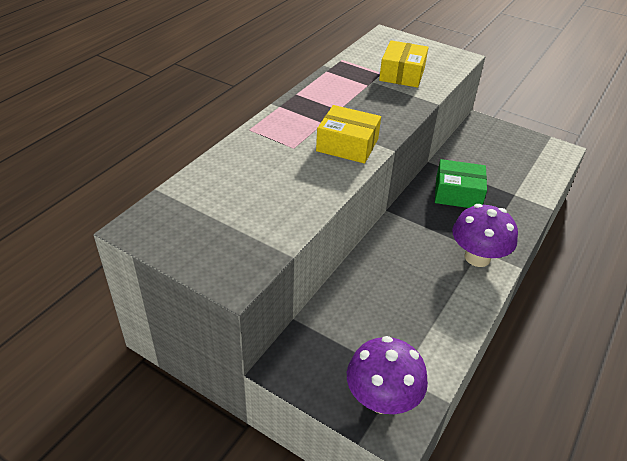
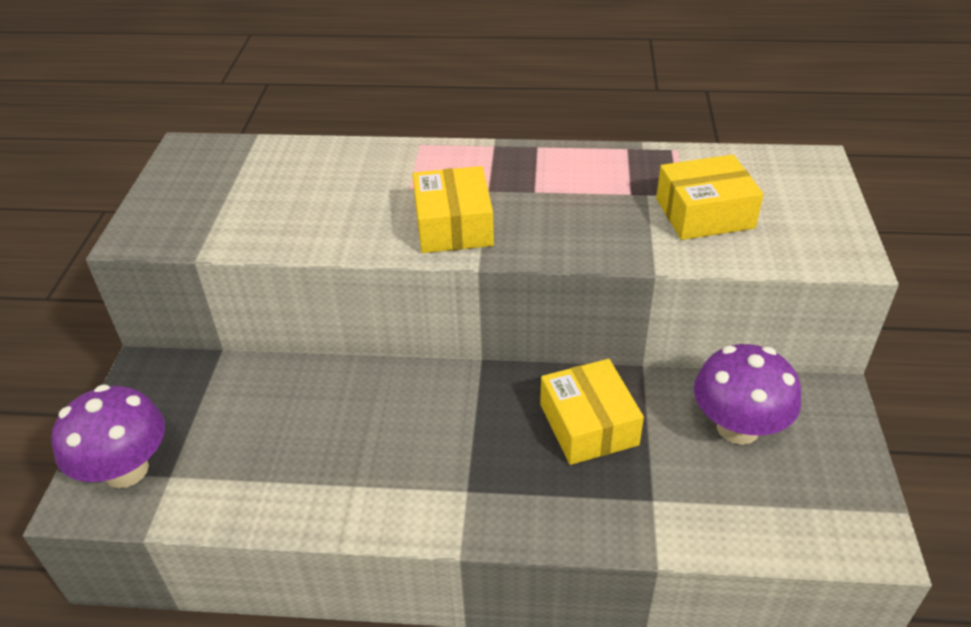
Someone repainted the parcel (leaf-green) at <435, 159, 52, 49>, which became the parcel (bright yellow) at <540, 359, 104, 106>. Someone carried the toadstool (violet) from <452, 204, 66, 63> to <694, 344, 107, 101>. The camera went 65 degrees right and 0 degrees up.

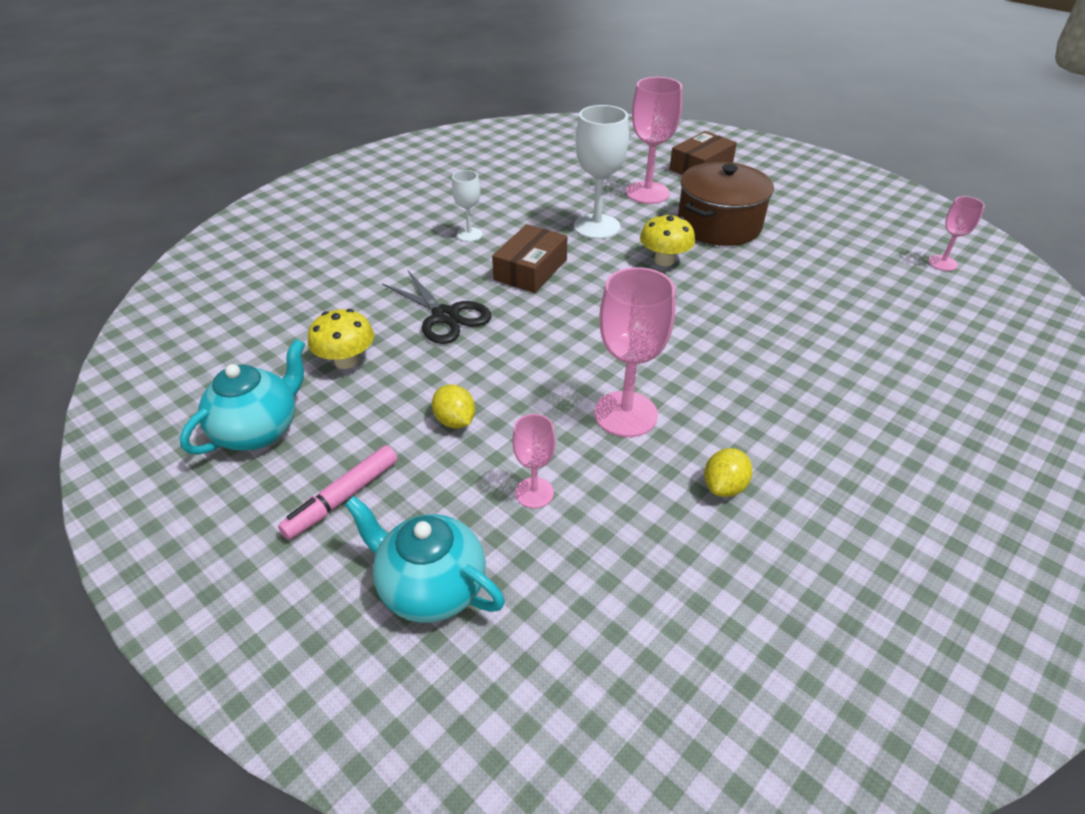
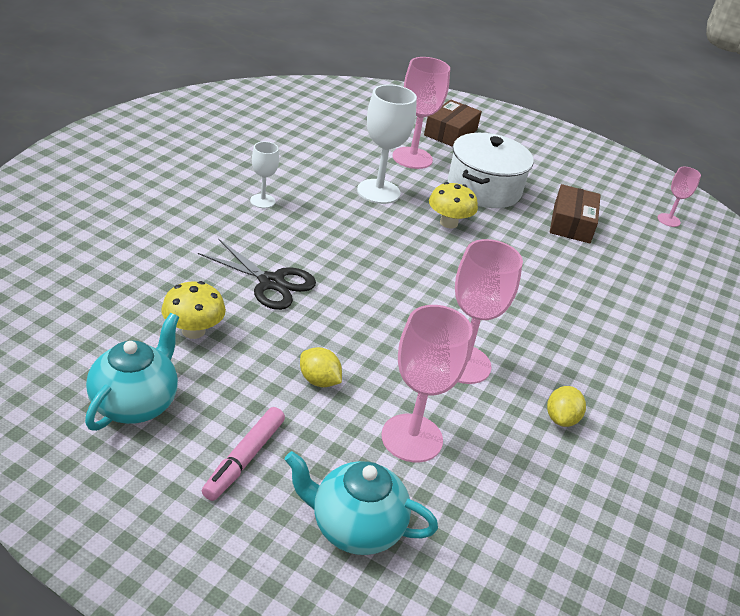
Someone repainted the pot (dark brown) at <678, 162, 96, 84>, which became the pot (white) at <448, 133, 86, 75>. Someone carried the parcel (dark brown) from <492, 224, 76, 69> to <550, 184, 51, 59>. Someone scaled the chalice (pink) at <512, 414, 44, 94> by 1.82. The camera went 20 degrees left and 5 degrees down.

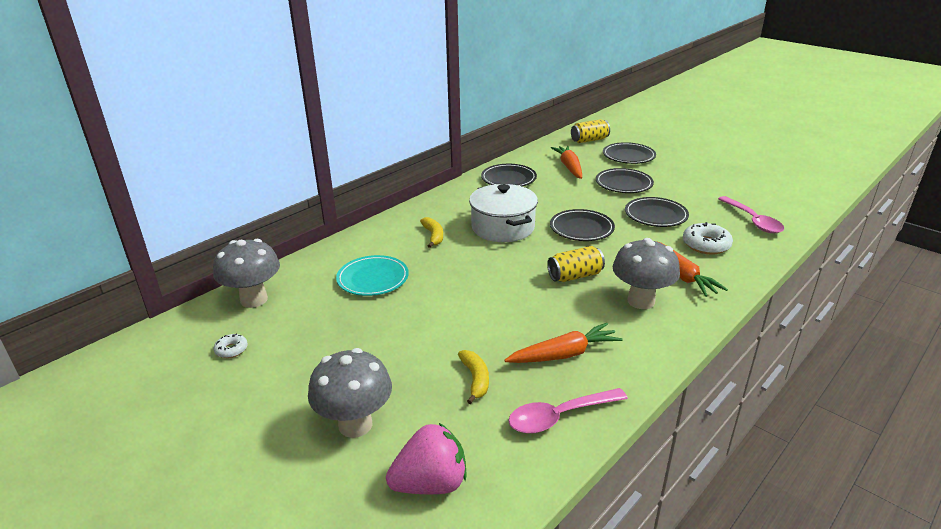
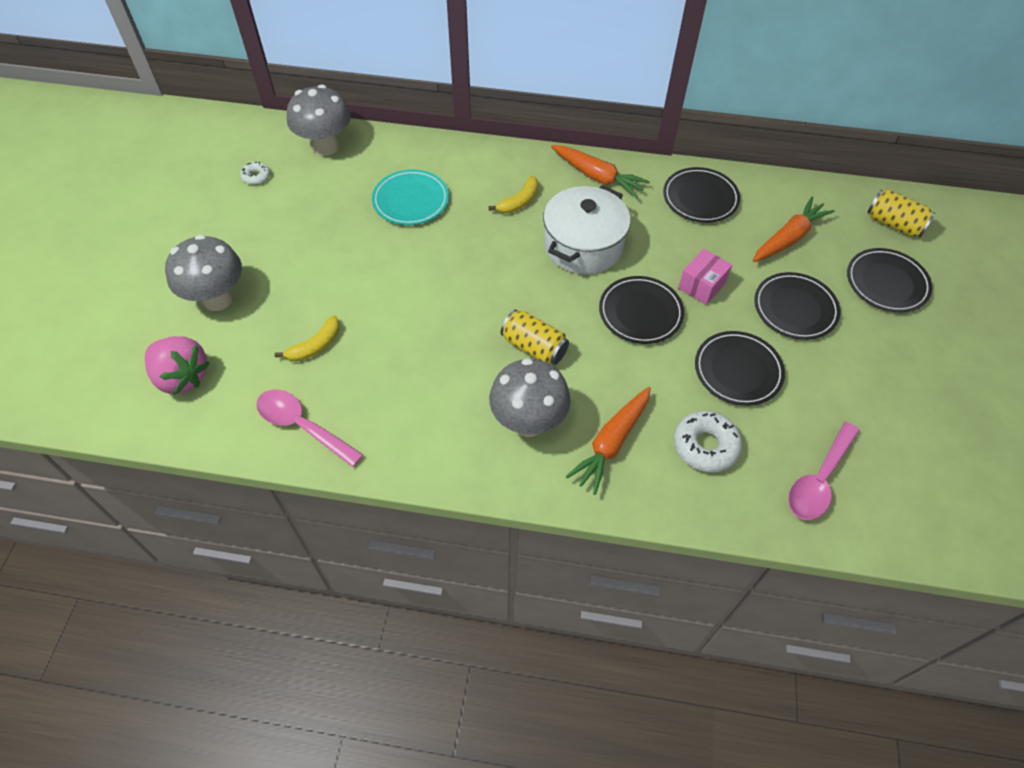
Someone carried the carrot (bright orange) from <504, 323, 119, 40> to <551, 145, 99, 53>. Someone put down the parcel (pink) at <678, 249, 54, 56>. The camera went 55 degrees right and 25 degrees up.

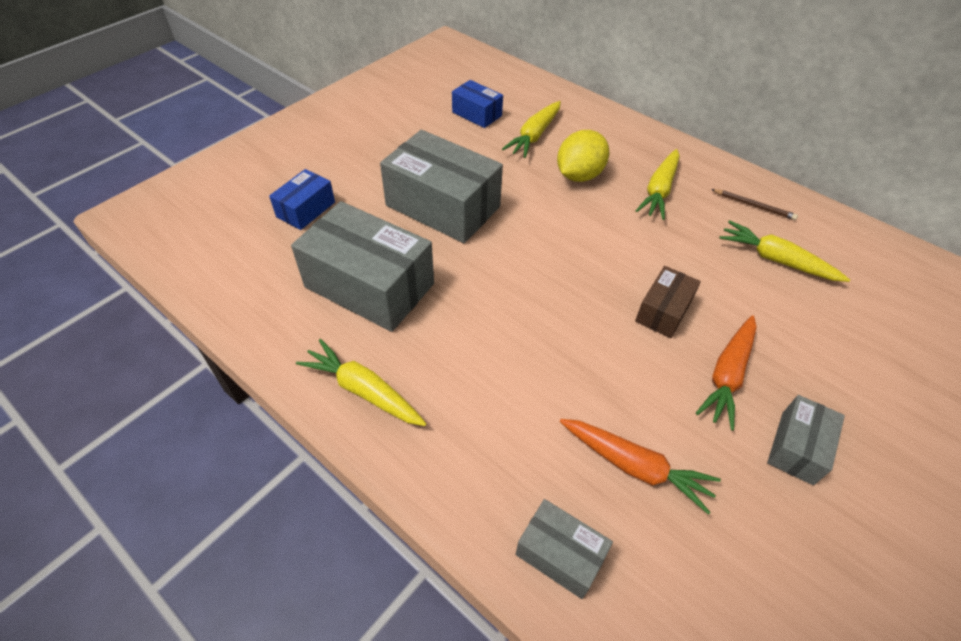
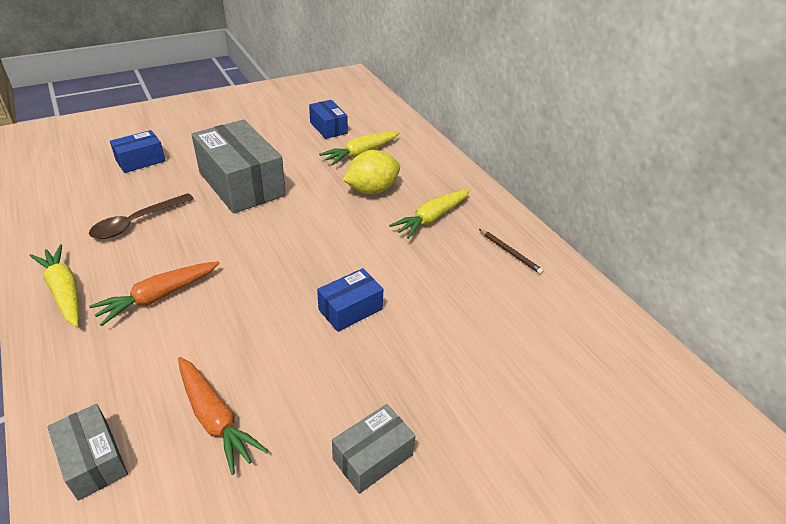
Someone swapped the parcel (grey) at <291, 201, 143, 131> for the teaspoon (dark brown) at <89, 193, 105, 46>. Someone took away the carrot (bright yellow) at <719, 220, 131, 62>. Someone repainted the parcel (dark brown) at <635, 266, 66, 72>, which became the parcel (blue) at <317, 268, 66, 64>. Someone carried the carrot (bright orange) from <696, 315, 61, 116> to <89, 261, 131, 65>. The camera went 20 degrees right and 10 degrees down.

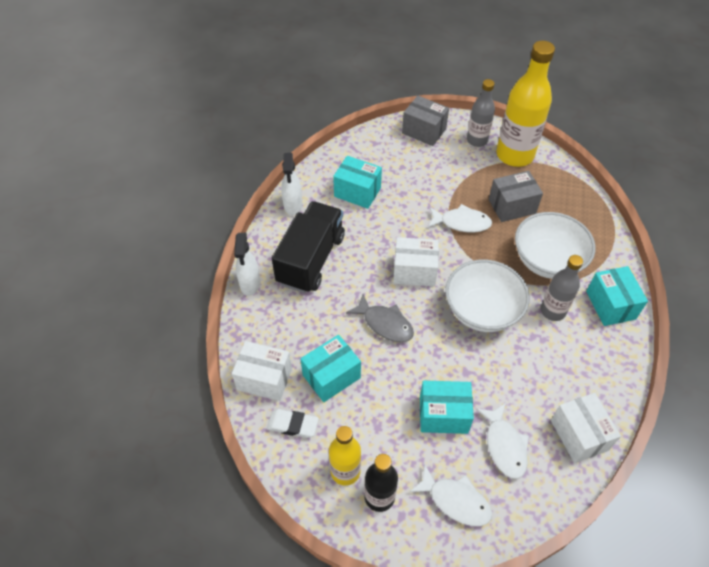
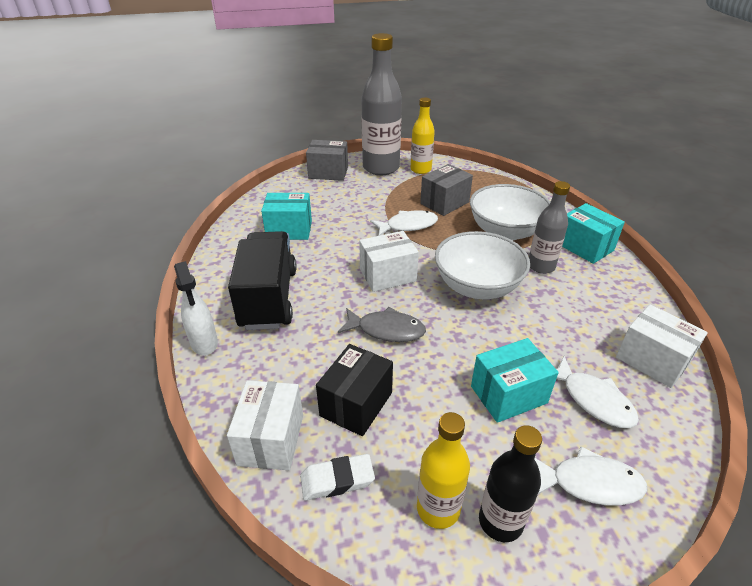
Someone scaled the bottle (bright yellow) at <496, 41, 59, 126> by 0.57. Someone scaled the bottle (grey) at <467, 79, 28, 68> by 1.75. Someone took away the spray cleaner (white) at <281, 153, 21, 62>. Someone repainted the parcel (teal) at <301, 335, 60, 67>, which became the parcel (ebony) at <316, 344, 77, 92>. Someone rotated the parcel (white) at <232, 341, 60, 60> by 75 degrees counterclockwise. The camera went 25 degrees left and 15 degrees down.

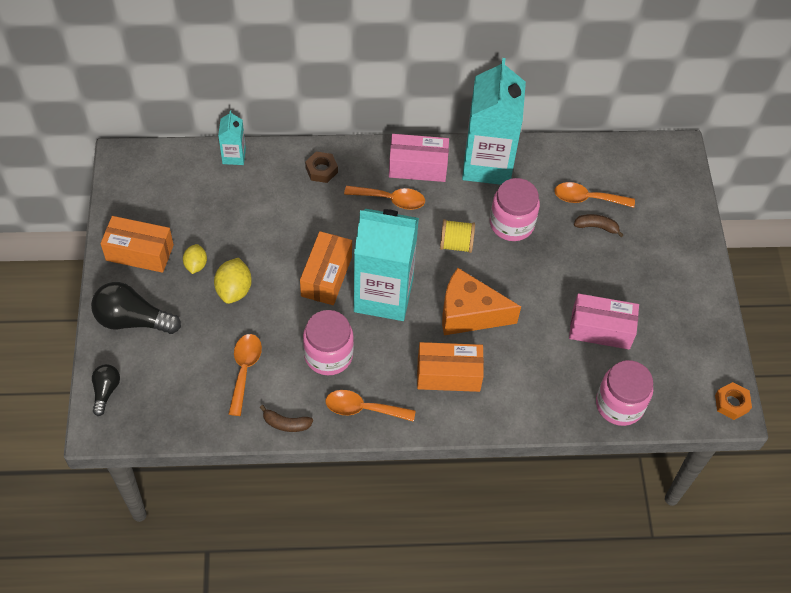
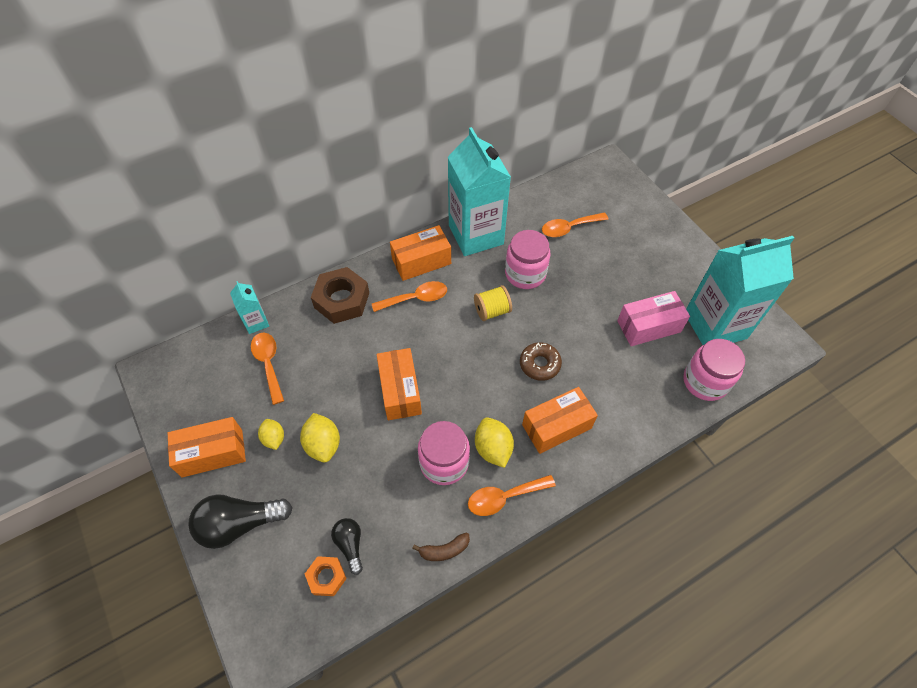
Someone repainted the parcel (pink) at <389, 134, 60, 48>, which became the parcel (bright orange) at <390, 225, 61, 56>. Someone scaled the hexagon nut (dark brown) at <305, 152, 33, 31> by 1.81. Someone carried the milk carton (teal) from <354, 209, 65, 112> to <686, 236, 108, 109>. Someone took away the banana (dark brown) at <574, 214, 49, 23>. Someone swapped the cheese (bright orange) at <442, 268, 79, 67> for the glazed donut (dark brown) at <520, 342, 42, 39>. Someone carried the teaspoon (bright orange) from <229, 334, 33, 82> to <251, 333, 33, 72>. Someone carried the bulb (ebony) from <92, 364, 28, 52> to <331, 518, 32, 57>. Someone carried the hexagon nut (bright orange) from <715, 382, 37, 38> to <305, 556, 42, 40>. Someone put down the lemon (bright yellow) at <475, 418, 39, 50>. The camera went 25 degrees left and 0 degrees up.

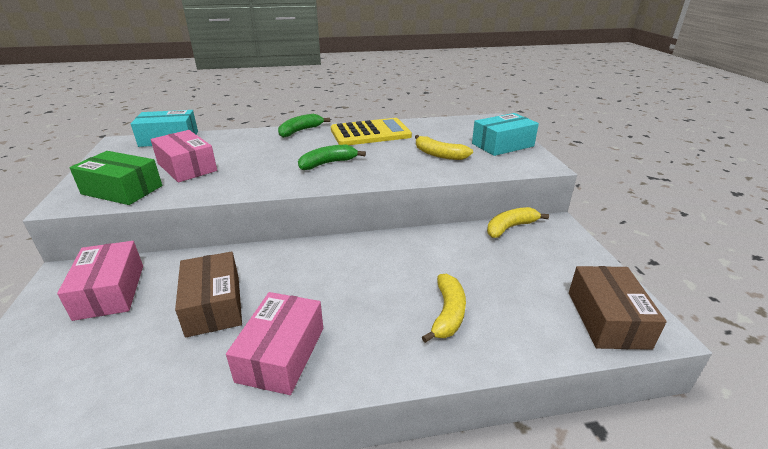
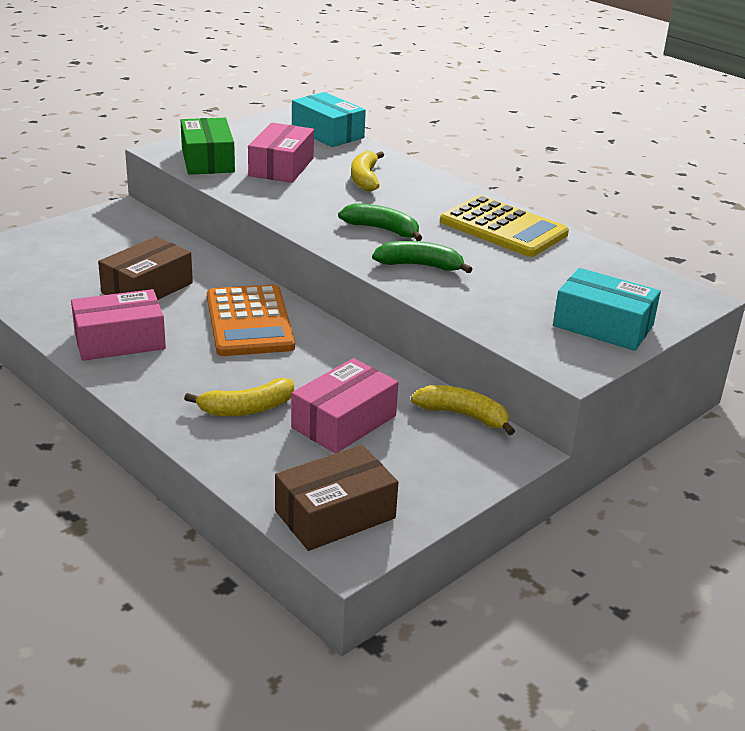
Someone carried the banana (leaf-green) from <278, 114, 52, 24> to <372, 241, 100, 32>. Someone carried the banana (bright yellow) from <415, 135, 58, 25> to <351, 151, 33, 41>. Someone carried the parcel (pink) from <57, 241, 86, 80> to <291, 358, 108, 95>. Someone put down the pocket calculator (bright orange) at <207, 285, 88, 71>. The camera went 55 degrees right and 0 degrees up.

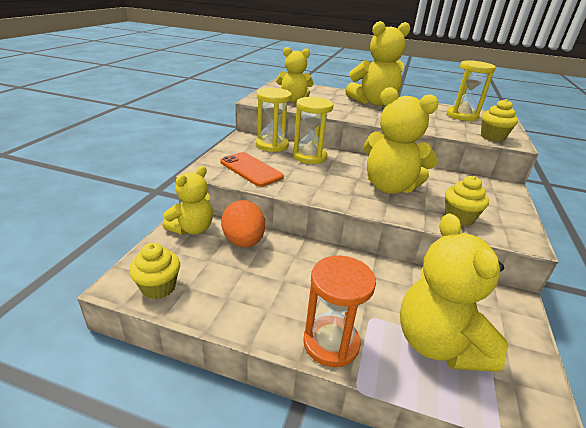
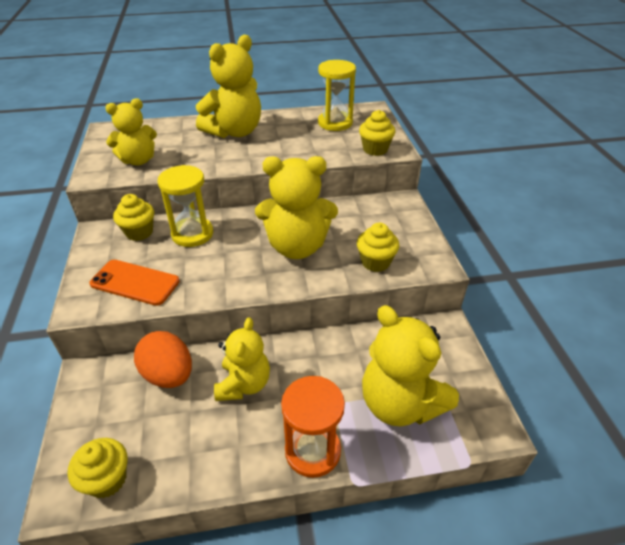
Someone swapped the sandglass (bright yellow) at <256, 88, 36, 64> for the muffin (bright yellow) at <113, 194, 41, 47>. Someone carried the teddy bear (bright yellow) from <163, 166, 50, 69> to <214, 317, 56, 84>. The camera went 25 degrees left and 10 degrees up.

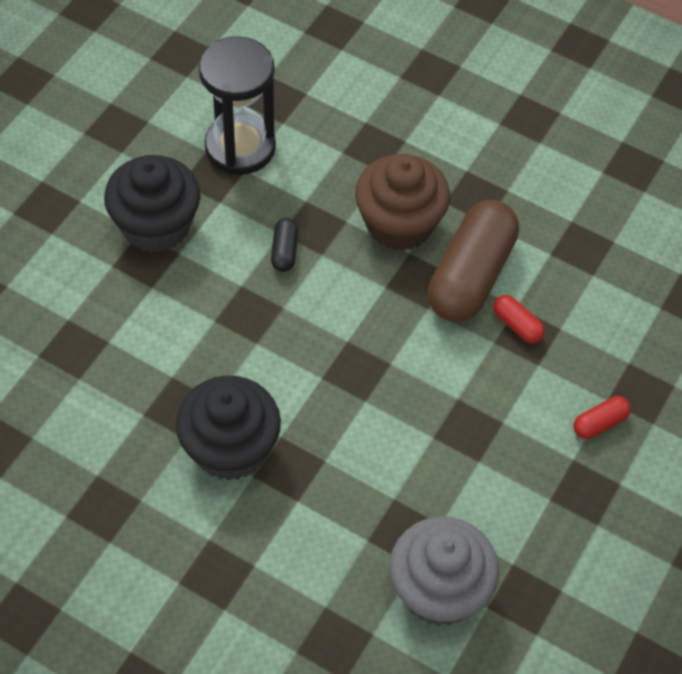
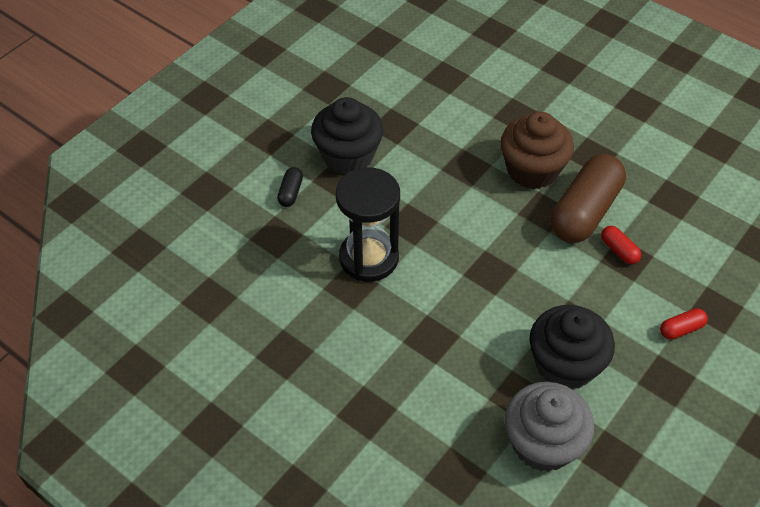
Someone carried the sandglass (ebony) from <199, 36, 77, 139> to <336, 167, 64, 115>. Someone carried the capsule (ebony) from <271, 218, 27, 54> to <277, 167, 26, 40>. Someone carried the muffin (ebony) from <176, 375, 105, 106> to <529, 305, 86, 84>. The camera went 10 degrees right and 5 degrees down.

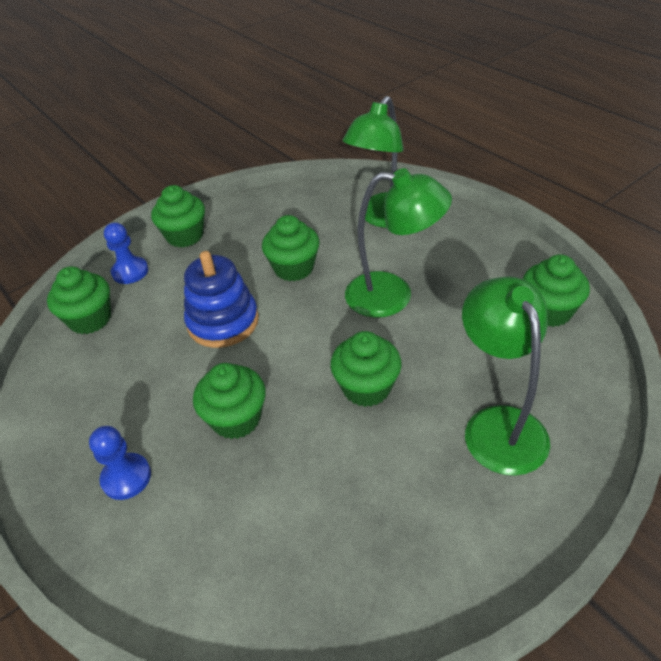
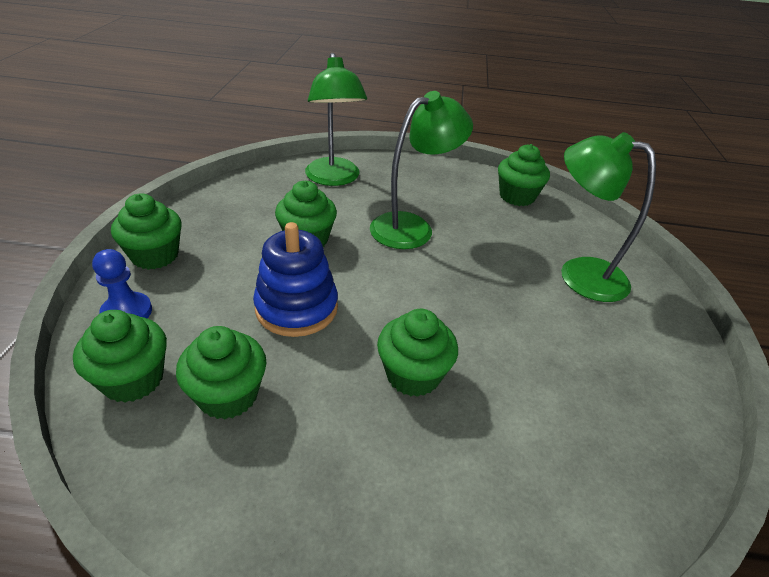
Someone carried the muffin (leaf-green) from <330, 331, 72, 76> to <176, 326, 90, 93>. Someone took away the game pawn (blue) at <89, 426, 62, 74>. The camera went 50 degrees left and 5 degrees down.

